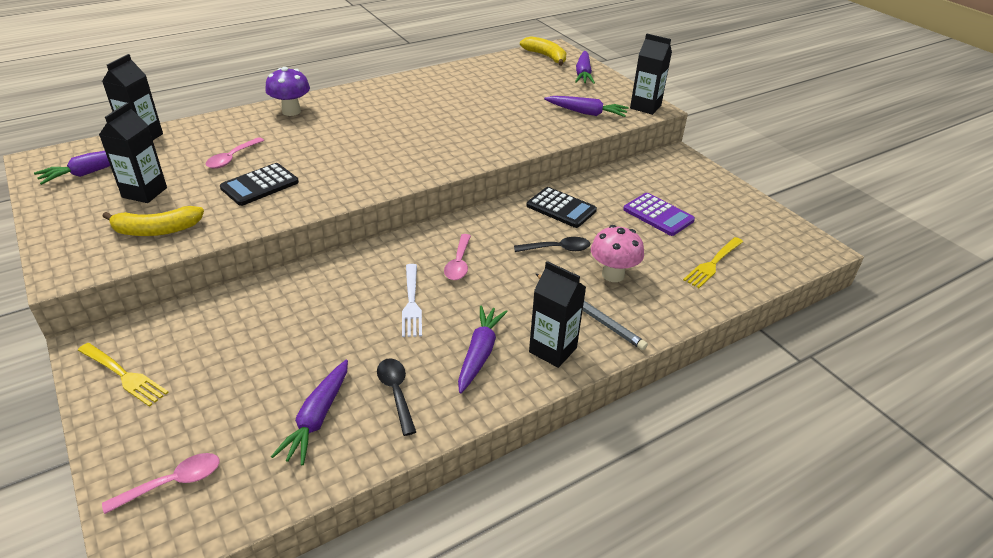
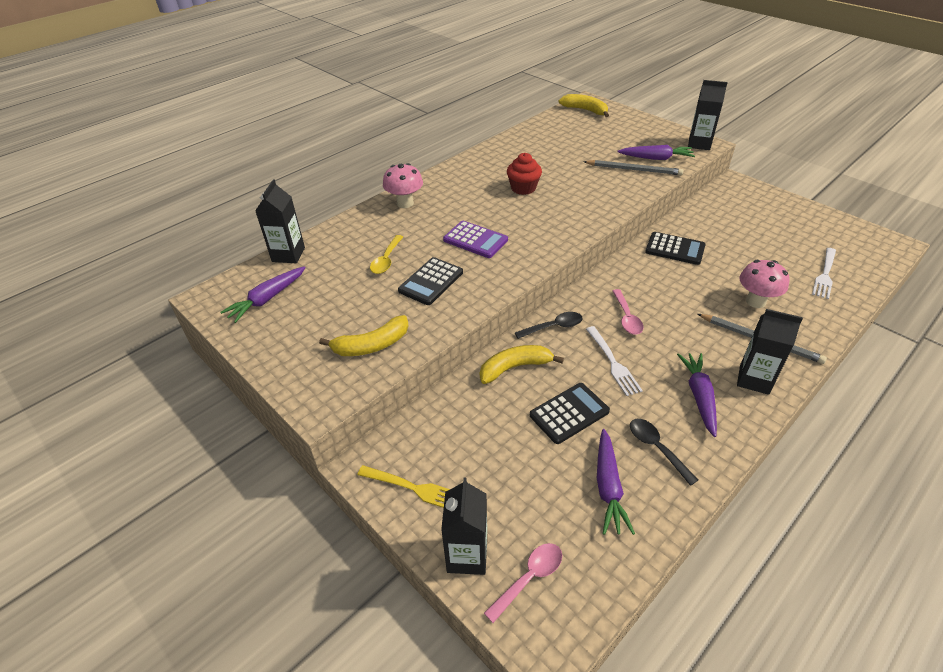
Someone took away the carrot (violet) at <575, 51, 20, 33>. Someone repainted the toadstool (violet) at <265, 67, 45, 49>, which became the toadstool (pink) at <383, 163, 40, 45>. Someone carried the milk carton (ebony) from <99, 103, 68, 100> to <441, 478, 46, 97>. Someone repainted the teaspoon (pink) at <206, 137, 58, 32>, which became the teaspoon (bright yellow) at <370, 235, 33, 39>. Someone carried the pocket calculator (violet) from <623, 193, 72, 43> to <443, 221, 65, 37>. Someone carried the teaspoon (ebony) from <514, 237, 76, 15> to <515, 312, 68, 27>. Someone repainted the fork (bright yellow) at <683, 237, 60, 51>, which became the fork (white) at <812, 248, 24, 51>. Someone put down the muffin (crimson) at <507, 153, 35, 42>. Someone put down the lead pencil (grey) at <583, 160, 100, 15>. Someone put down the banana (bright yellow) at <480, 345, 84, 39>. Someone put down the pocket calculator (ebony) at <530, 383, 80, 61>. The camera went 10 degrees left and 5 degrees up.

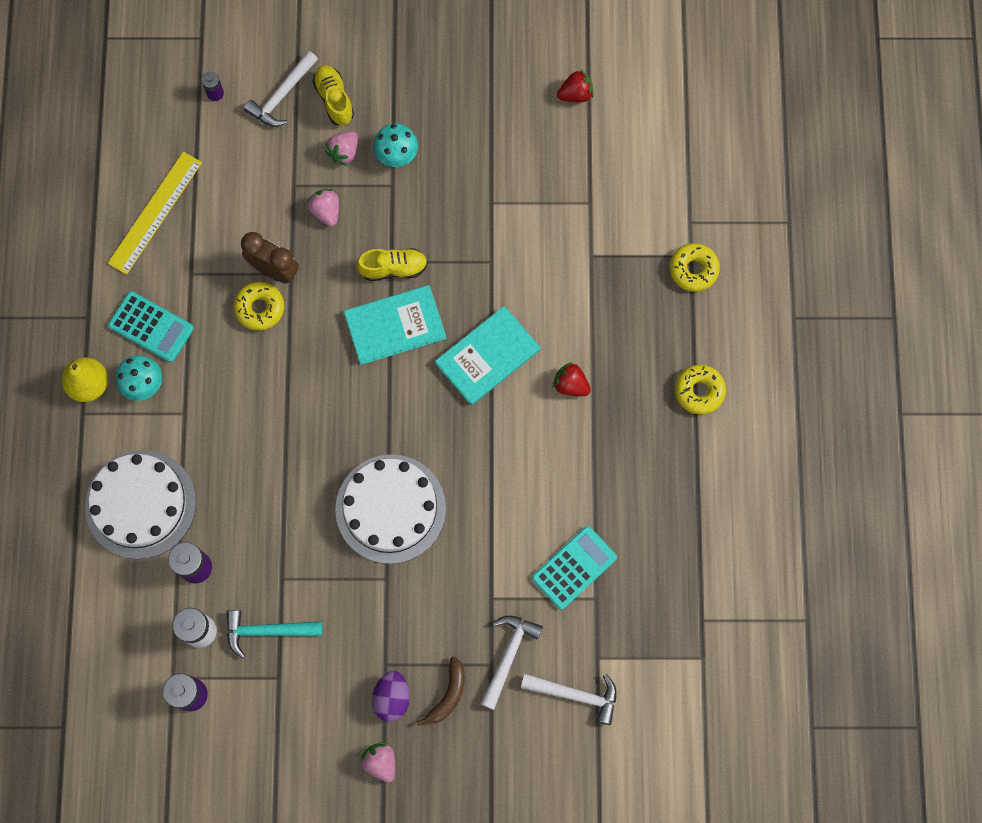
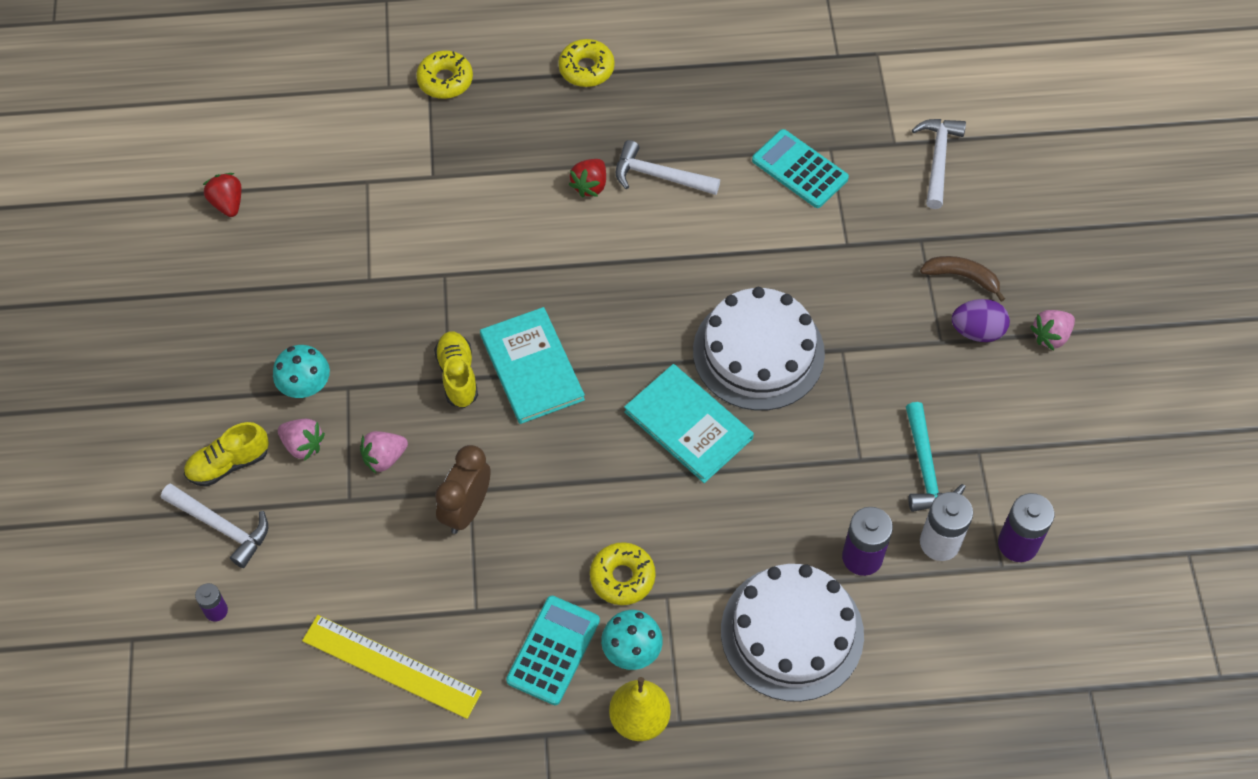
Someone carried the glazed donut (bright yellow) from <234, 282, 50, 49> to <590, 542, 66, 63>. Someone carried the book (teal) from <435, 306, 105, 99> to <624, 364, 130, 119>. Someone carried the hammer (white) from <481, 615, 62, 95> to <616, 140, 104, 55>. The camera went 95 degrees left and 15 degrees down.

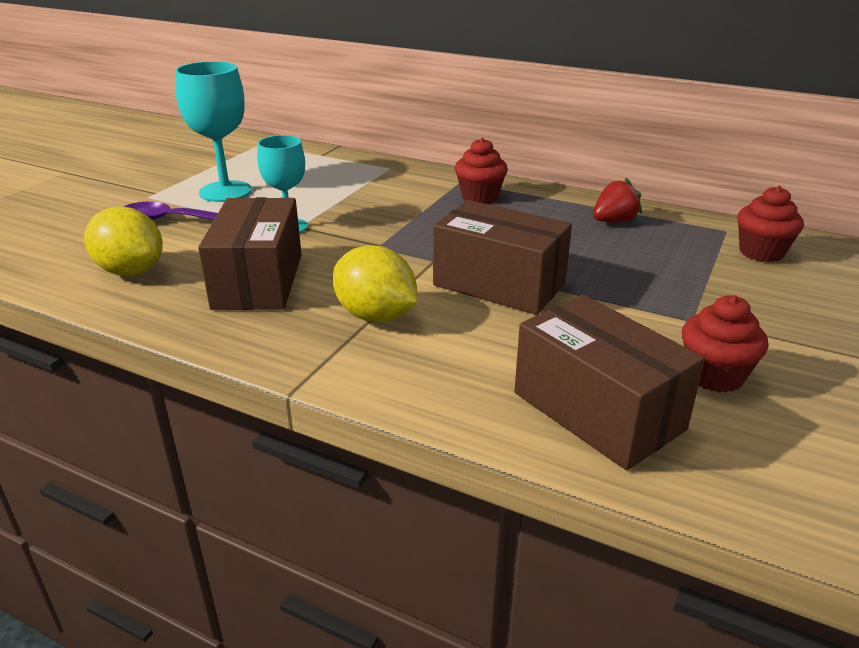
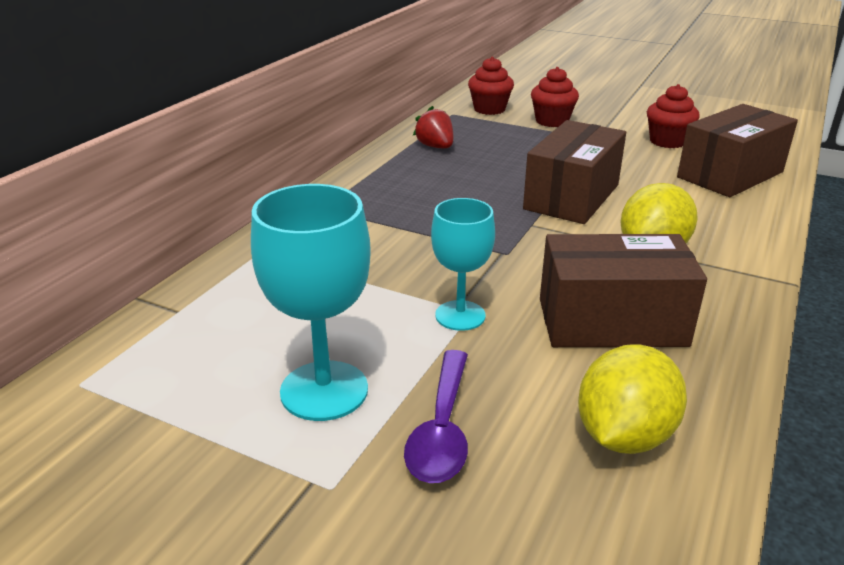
Someone carried the muffin (crimson) from <455, 138, 53, 66> to <531, 67, 48, 60>. The camera went 90 degrees left and 0 degrees up.

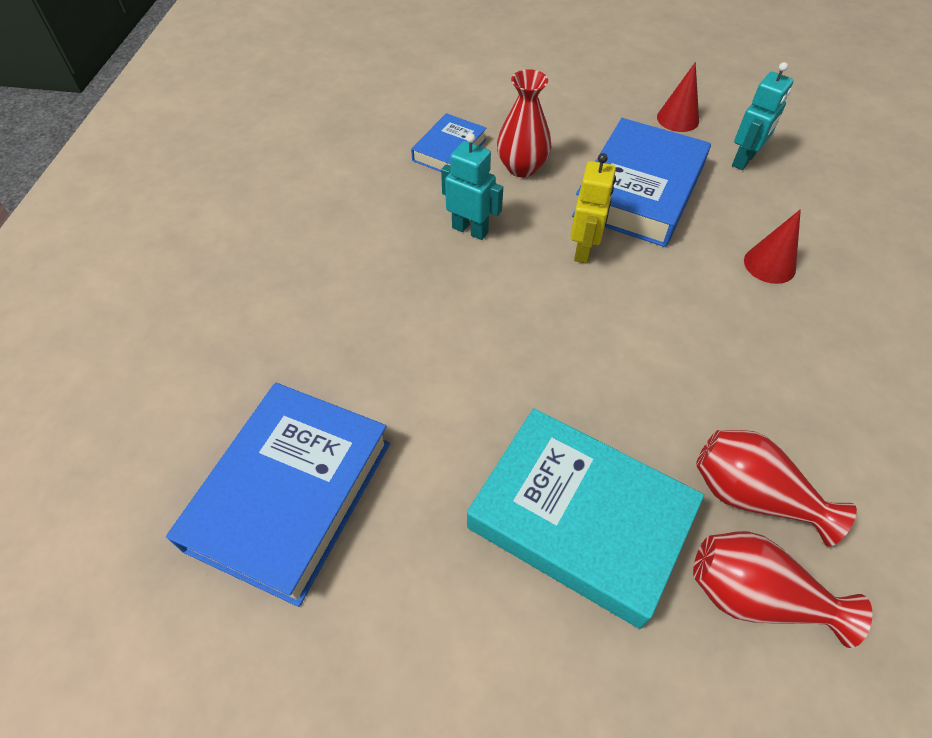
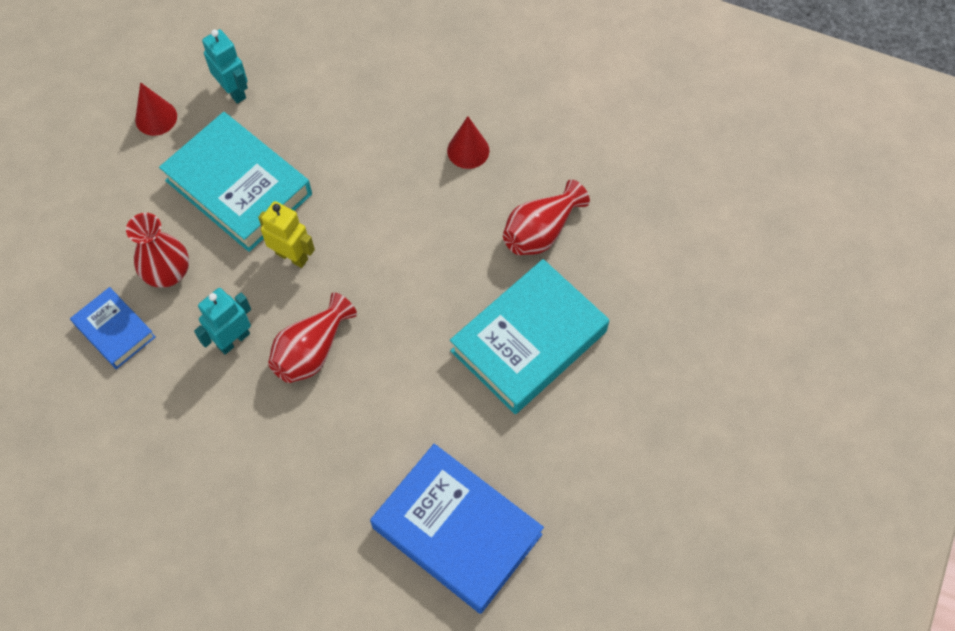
Someone repainted the book (blue) at <572, 118, 139, 129>, which became the book (teal) at <159, 112, 153, 140>. Someone carried the cone (crimson) from <744, 209, 57, 75> to <447, 116, 42, 53>. Someone carried the vase (crimson) from <693, 531, 179, 117> to <268, 292, 89, 91>. The camera went 75 degrees left and 10 degrees up.

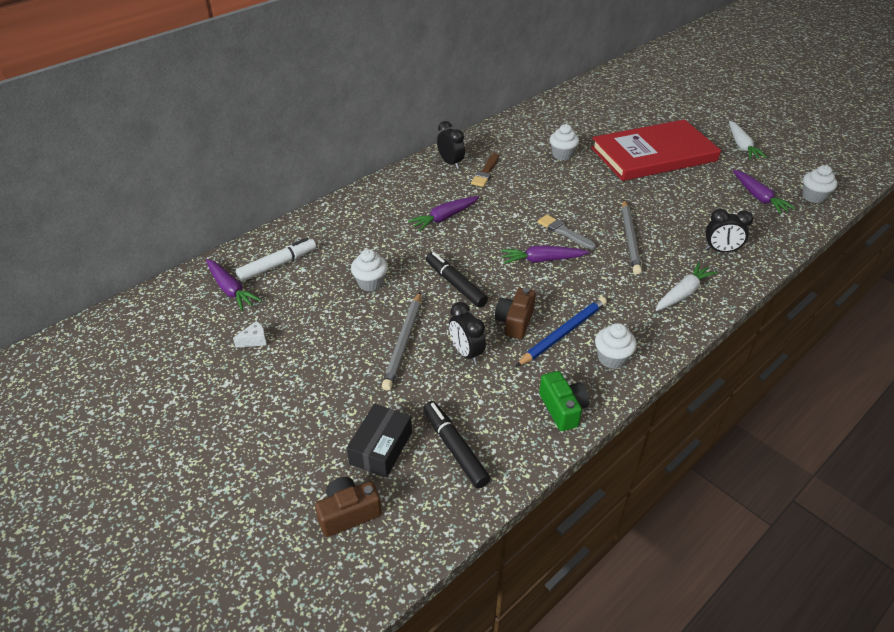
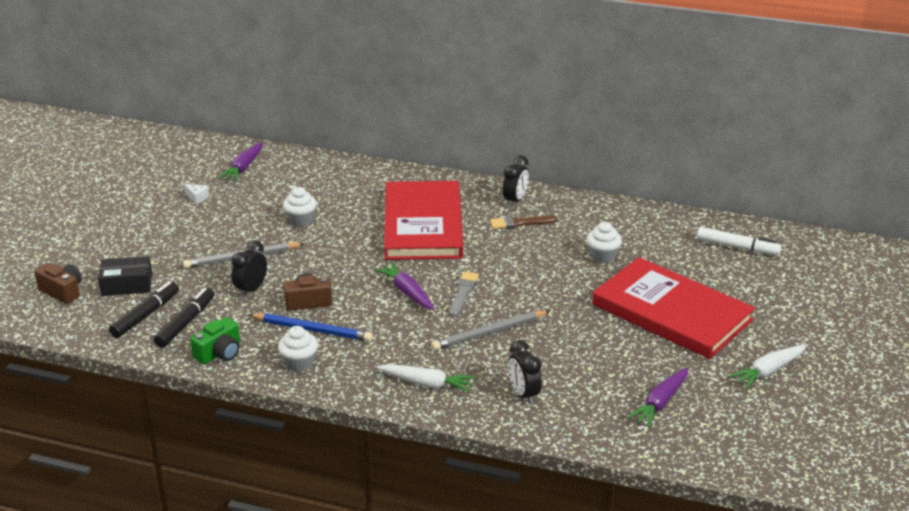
Someone took away the muffin (white) at <802, 165, 35, 38>. Someone swapped the carrot (violet) at <408, 196, 71, 35> for the book (crimson) at <384, 181, 79, 79>. Someone carried the marker pen (white) from <236, 238, 80, 43> to <697, 227, 84, 29>. Someone carried the marker pen (ebony) from <426, 252, 62, 56> to <154, 288, 60, 60>. The camera went 60 degrees right and 10 degrees down.

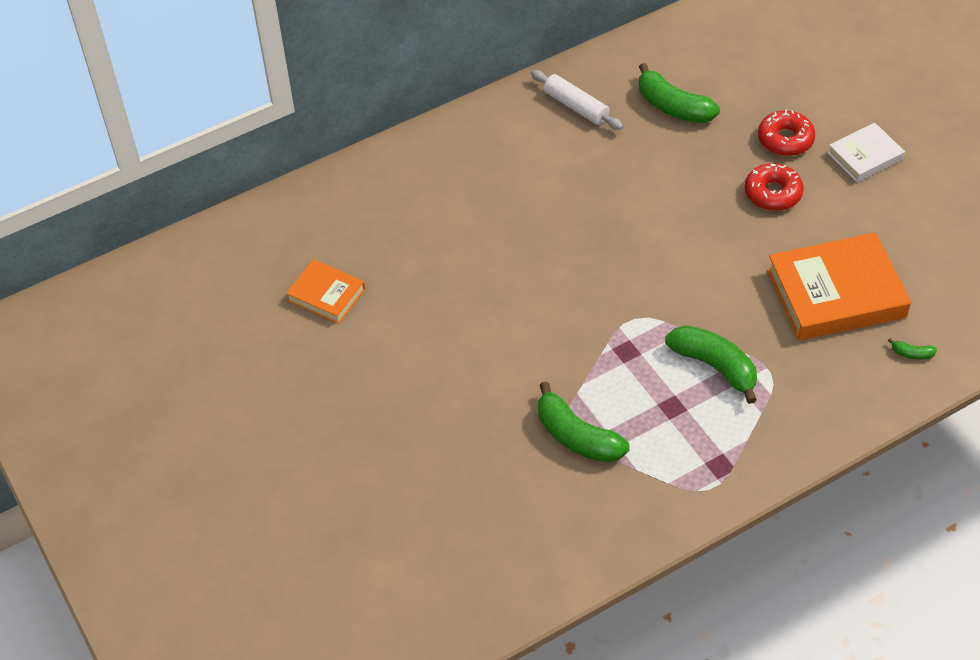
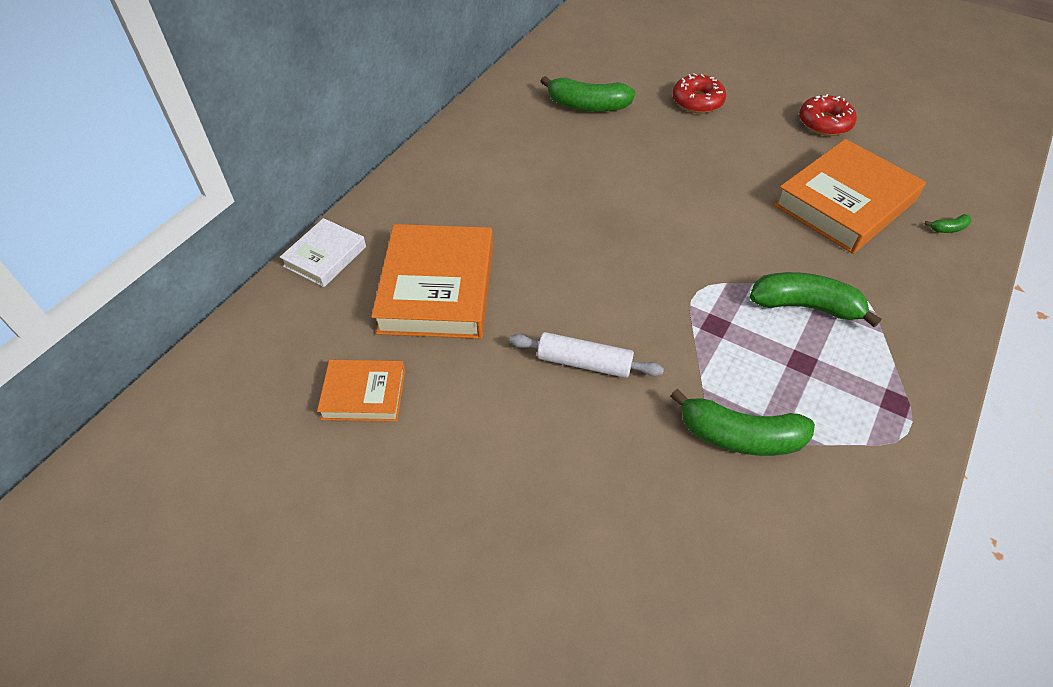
Someone carried the pastry roller (white) from <531, 70, 92, 60> to <509, 332, 155, 46>. Someone carried the book (white) from <828, 123, 77, 59> to <280, 218, 86, 69>. Someone carried the glazed donut (crimson) from <744, 163, 60, 48> to <799, 94, 58, 42>. Someone put down the book (bright orange) at <371, 224, 122, 115>. The camera went 30 degrees left and 0 degrees up.

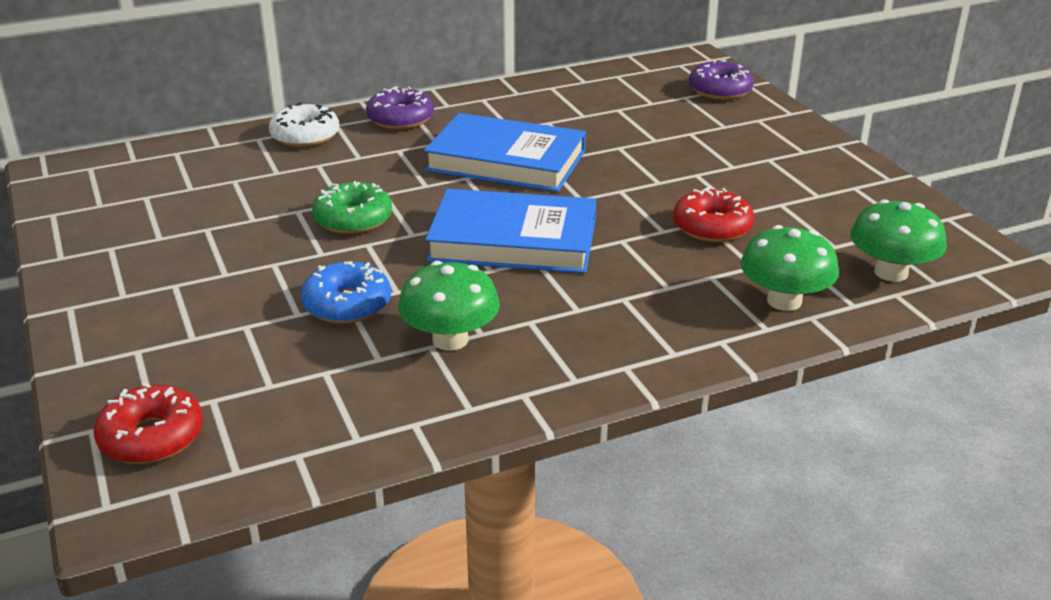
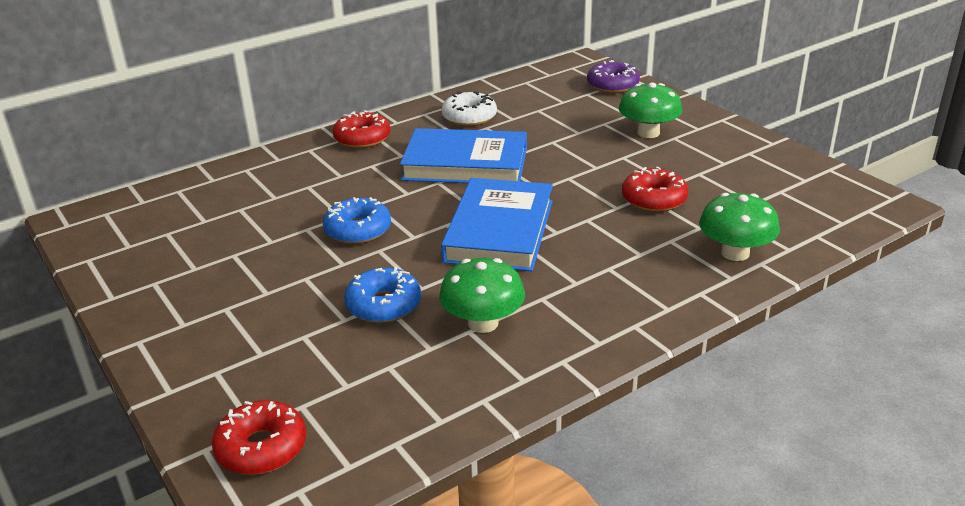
Someone repainted the glazed donut (violet) at <366, 86, 68, 44>, which became the glazed donut (crimson) at <333, 110, 57, 38>. Someone carried the glazed donut (white) from <269, 102, 70, 45> to <442, 91, 55, 36>. Someone repainted the glazed donut (leaf-green) at <312, 181, 80, 53>, which became the glazed donut (blue) at <323, 197, 68, 47>. Someone rotated the book (blue) at <425, 189, 171, 84> by 75 degrees counterclockwise. Someone carried the toadstool (leaf-green) from <850, 199, 97, 83> to <619, 83, 63, 55>. The camera went 10 degrees left and 0 degrees up.

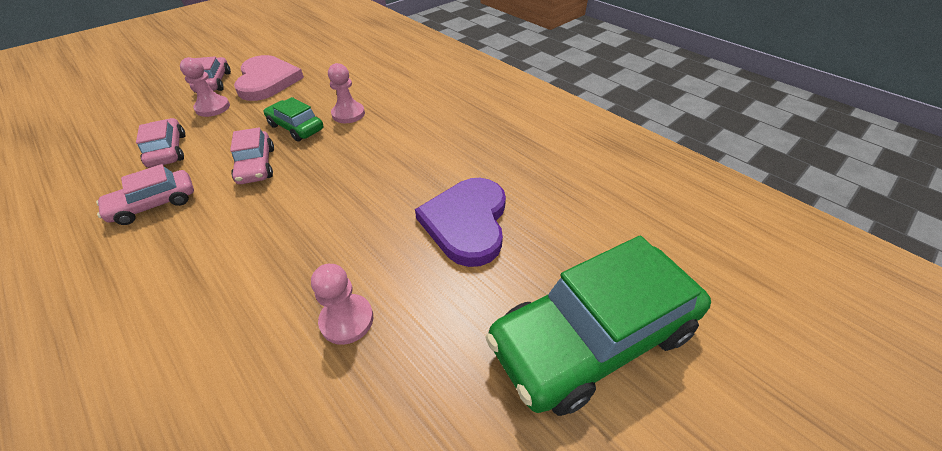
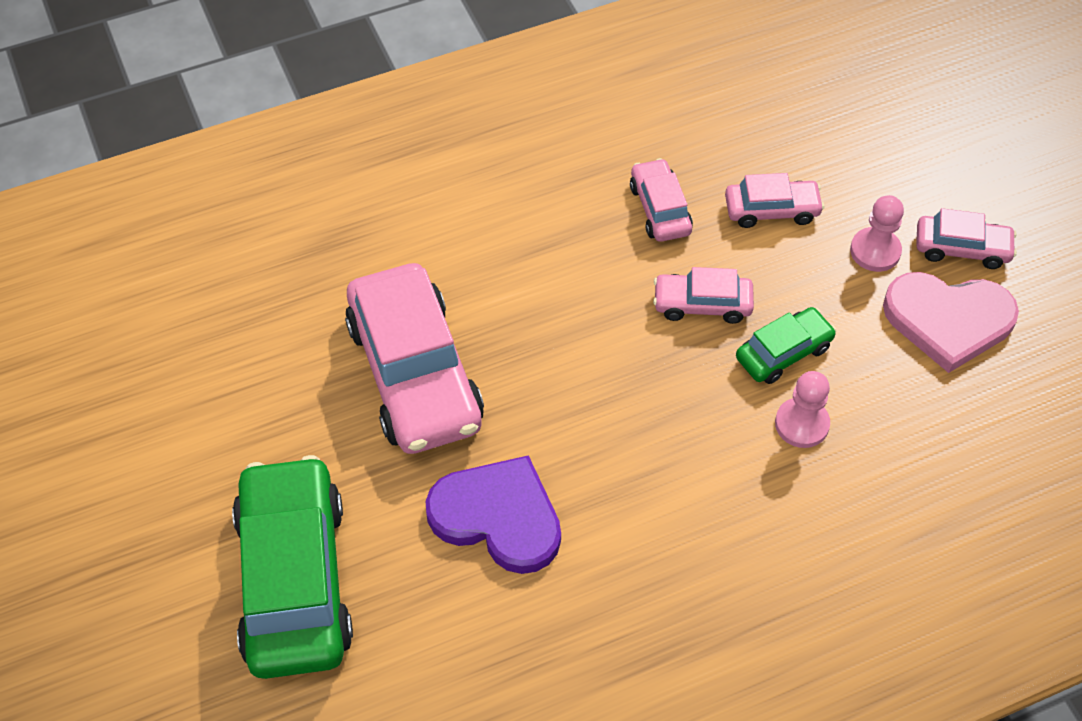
Someone swapped the game pawn (pink) at <311, 264, 62, 81> for the automobile (pink) at <345, 263, 139, 191>. The camera went 110 degrees right and 10 degrees up.

